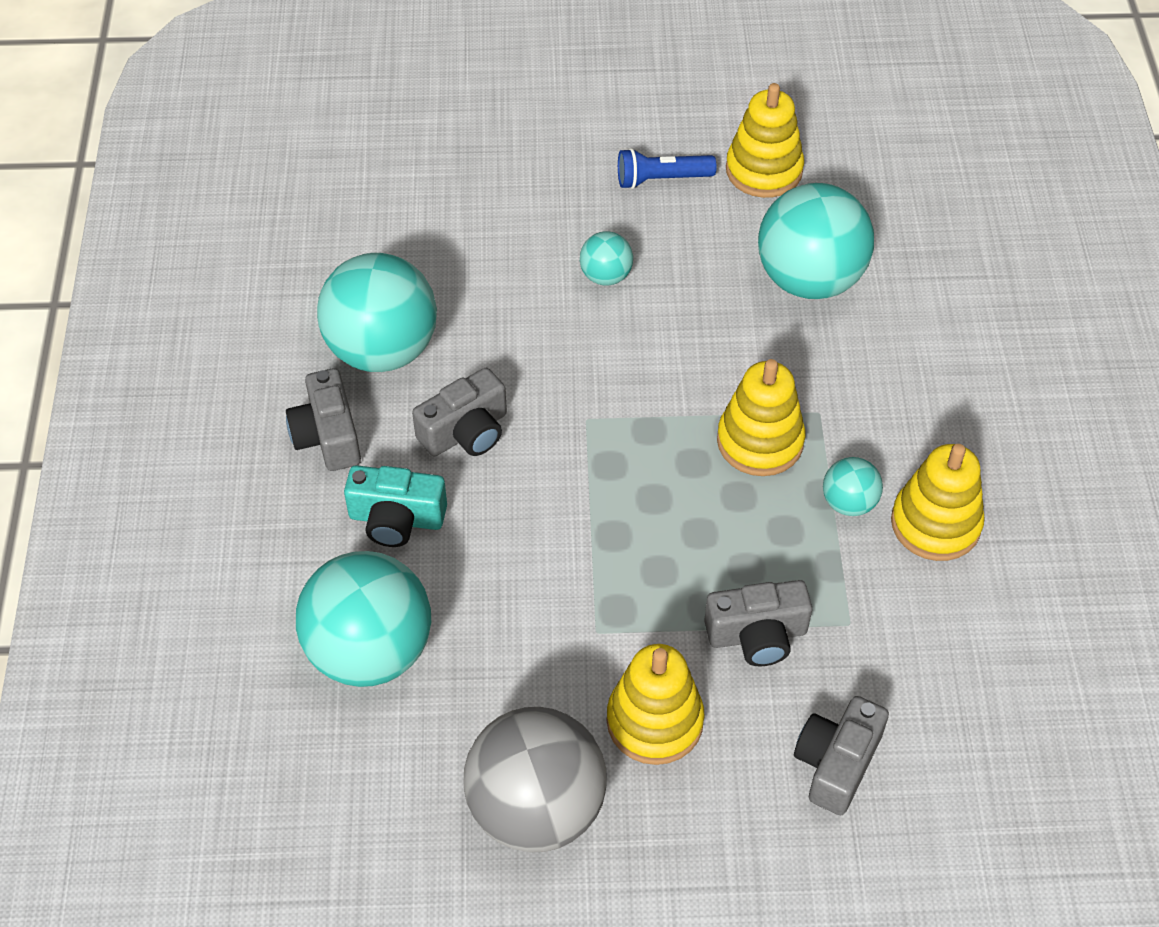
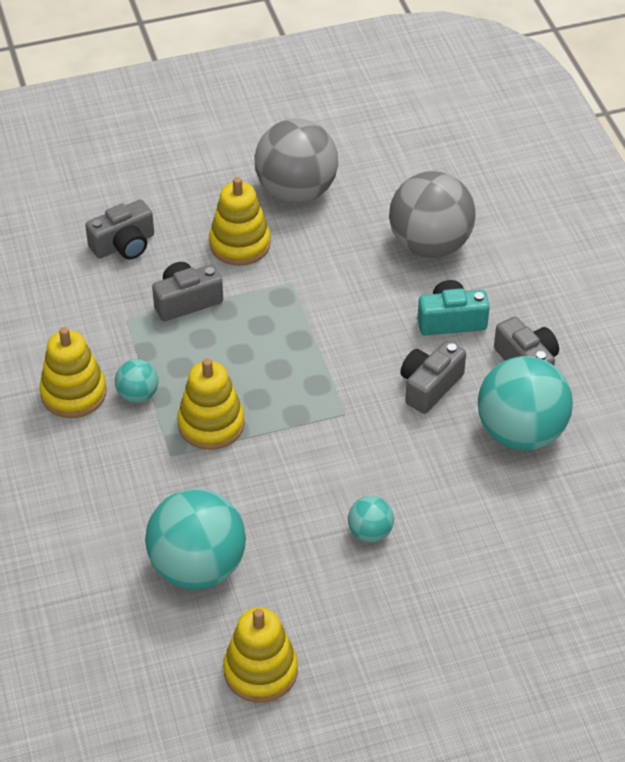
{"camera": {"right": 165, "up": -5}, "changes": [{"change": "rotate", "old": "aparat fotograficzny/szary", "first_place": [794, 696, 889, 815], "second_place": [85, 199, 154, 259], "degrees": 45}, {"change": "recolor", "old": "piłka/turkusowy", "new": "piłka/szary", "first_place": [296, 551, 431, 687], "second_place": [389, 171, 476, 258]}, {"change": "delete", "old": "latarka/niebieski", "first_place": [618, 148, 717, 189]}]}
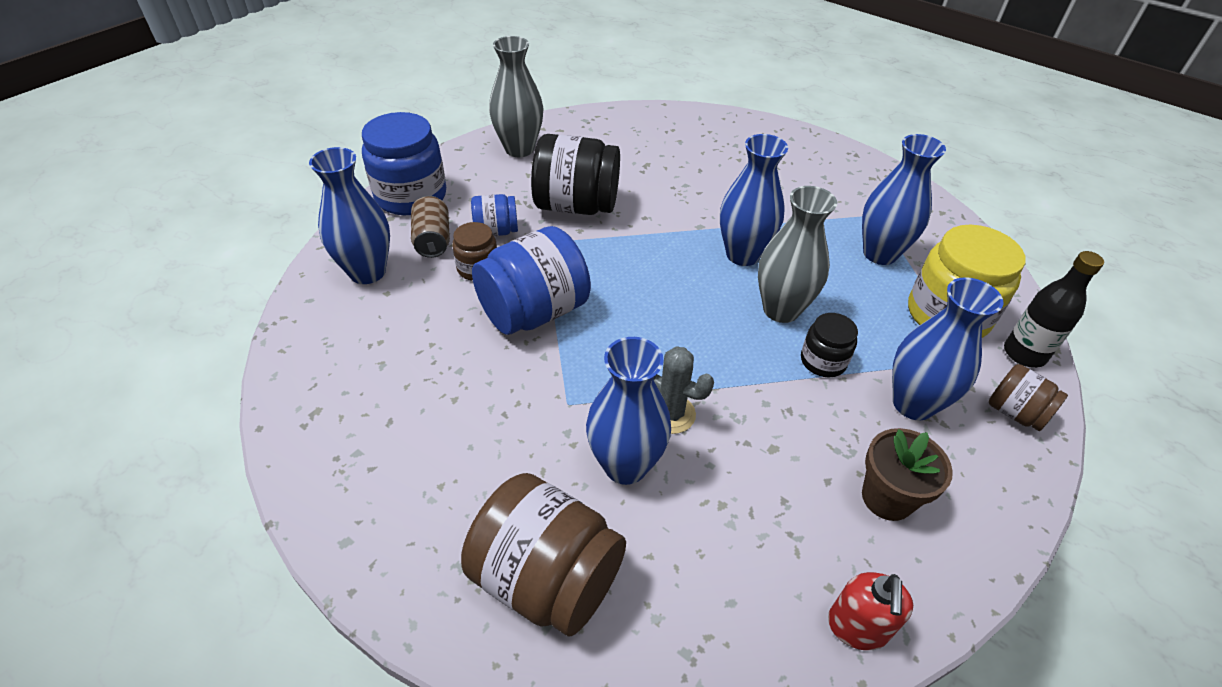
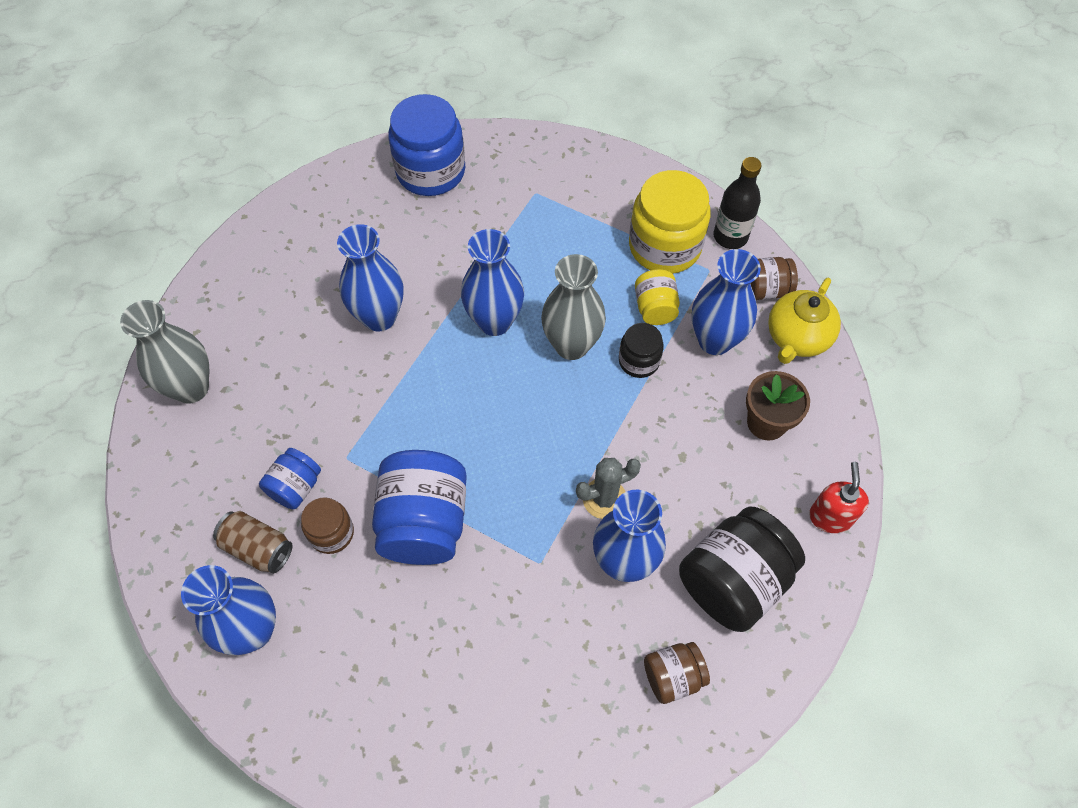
{"camera": {"right": -50, "up": 15}, "changes": [{"change": "move", "old": "wazon/niebieski", "first_place": [862, 134, 946, 265], "second_place": [337, 224, 403, 331]}, {"change": "move", "old": "słoik/niebieski", "first_place": [362, 112, 446, 215], "second_place": [388, 94, 465, 196]}, {"change": "insert", "new": "słoik/żółty", "second_place": [635, 269, 680, 325]}, {"change": "resize", "old": "słoik/brązowy", "first_place": [461, 473, 626, 637], "second_place": [644, 642, 710, 704], "factor": 0.53}, {"change": "move", "old": "słoik/czarny", "first_place": [531, 134, 620, 215], "second_place": [679, 507, 805, 632]}, {"change": "insert", "new": "imbryk/żółty", "second_place": [768, 278, 841, 364]}, {"change": "rotate", "old": "dozownik mydła/czerwony", "first_place": [828, 572, 913, 650], "second_place": [809, 462, 869, 533], "degrees": -135}]}
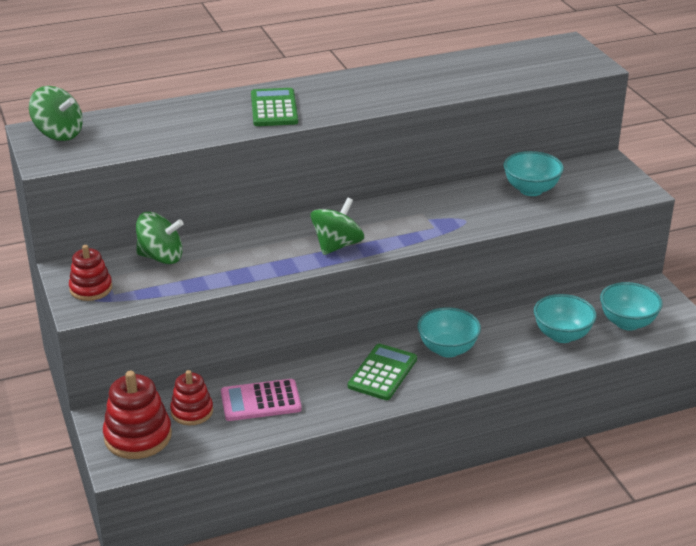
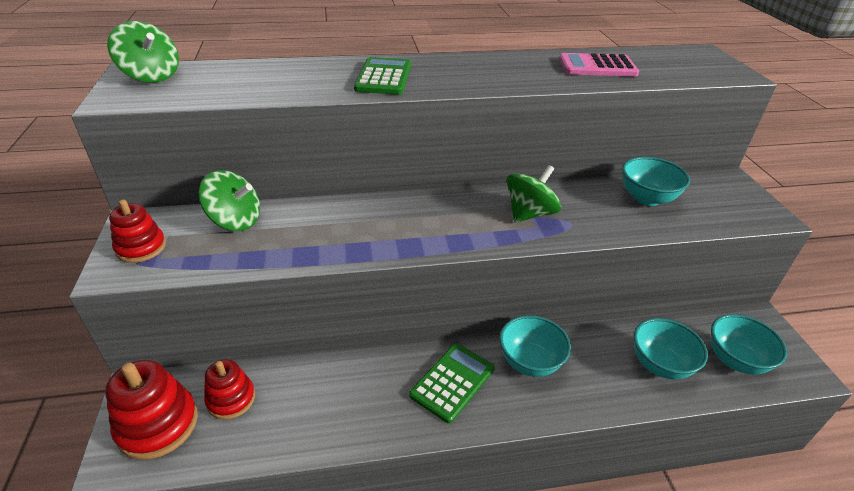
{"camera": {"right": 10, "up": 5}, "changes": [{"change": "move", "old": "bączek/zielony", "first_place": [310, 198, 364, 255], "second_place": [507, 165, 561, 223]}, {"change": "move", "old": "kalkulator/różowy", "first_place": [221, 379, 302, 421], "second_place": [559, 53, 639, 76]}]}
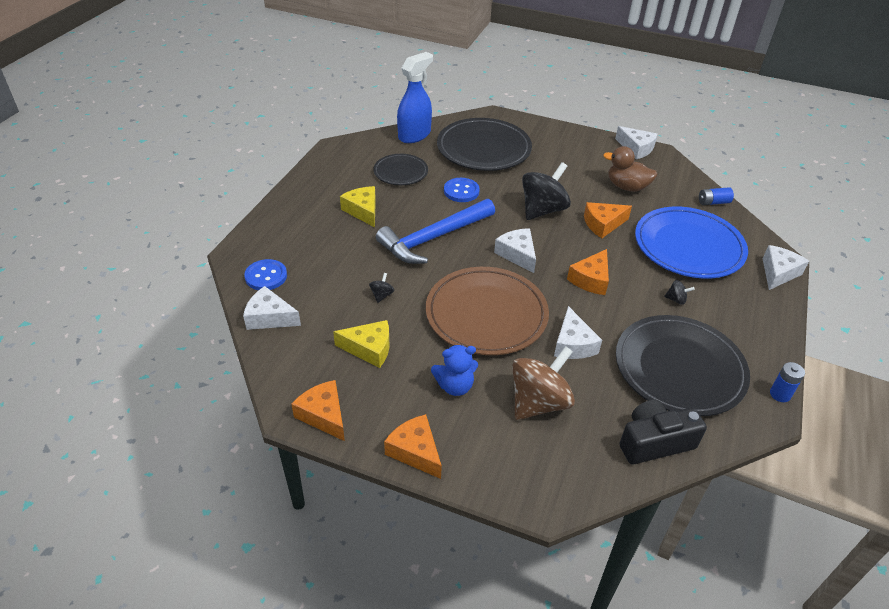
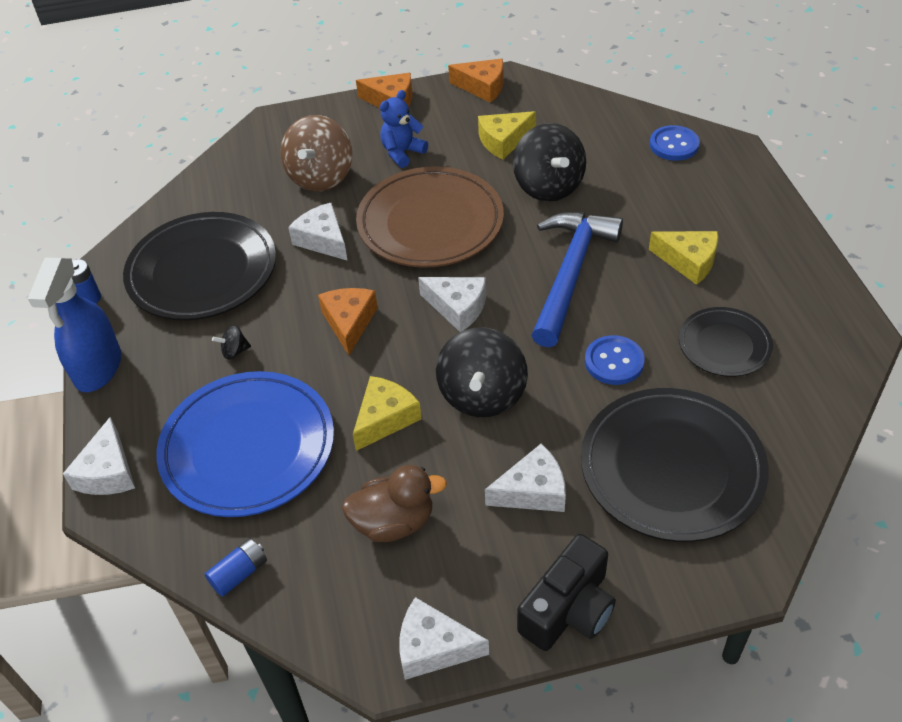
{"camera": {"right": 150, "up": 5}, "changes": [{"change": "move", "old": "spryskiwacz/niebieski", "first_place": [397, 52, 433, 143], "second_place": [28, 257, 121, 392]}, {"change": "recolor", "old": "ser/pomarańczowy", "new": "ser/żółty", "first_place": [584, 202, 632, 238], "second_place": [353, 376, 422, 451]}, {"change": "move", "old": "ser/biały", "first_place": [243, 286, 301, 330], "second_place": [485, 444, 566, 512]}, {"change": "resize", "old": "bączek/czarny", "first_place": [369, 273, 394, 303], "second_place": [513, 123, 586, 202], "factor": 2.46}, {"change": "move", "old": "aparat fotograficzny/czarny", "first_place": [619, 400, 707, 464], "second_place": [517, 534, 616, 651]}]}
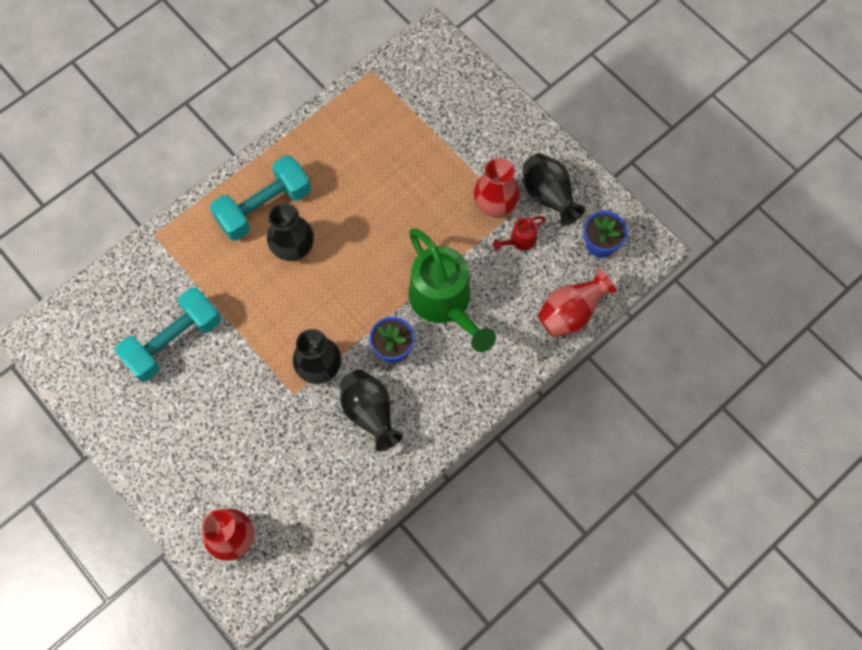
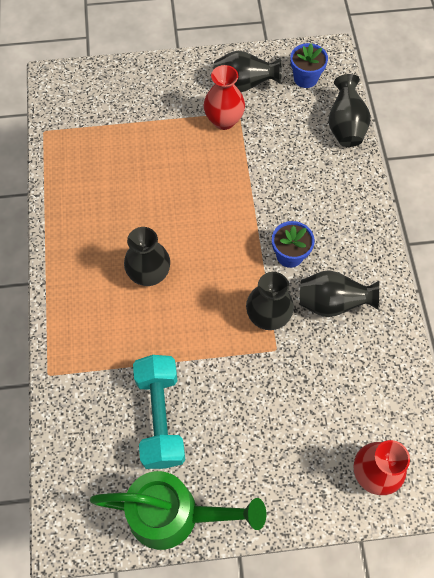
{"camera": {"right": -55, "up": -5}, "changes": [{"change": "move", "old": "konewka/zielony", "first_place": [408, 228, 496, 352], "second_place": [90, 471, 266, 550]}, {"change": "recolor", "old": "wazon/czerwony", "new": "wazon/czarny", "first_place": [537, 269, 617, 337], "second_place": [328, 74, 371, 147]}, {"change": "delete", "old": "hantel/turkusowy", "first_place": [210, 155, 311, 241]}, {"change": "delete", "old": "konewka/czerwony", "first_place": [493, 216, 546, 250]}]}
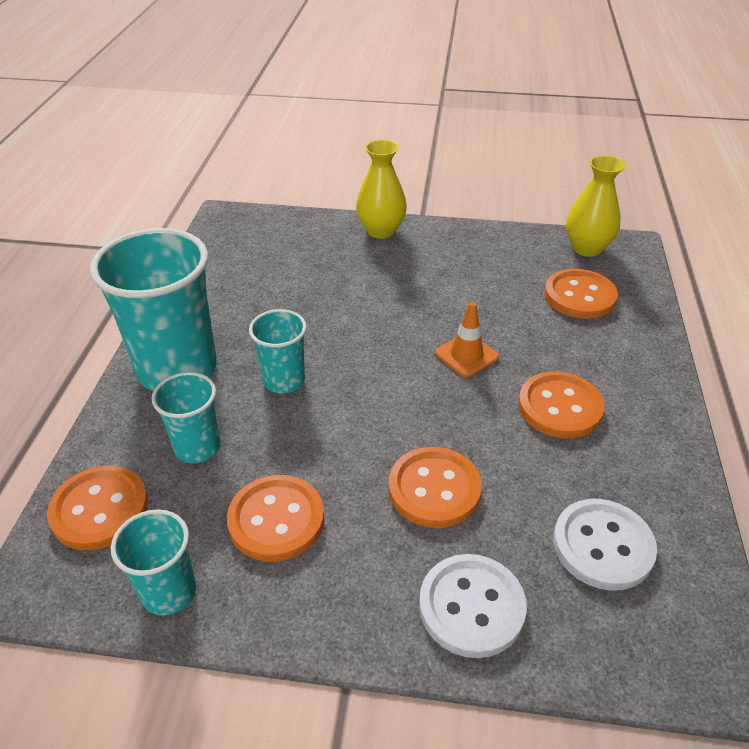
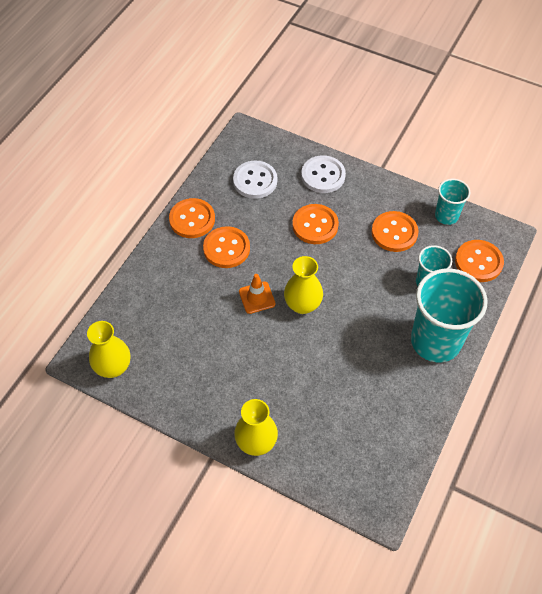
{"camera": {"right": -160, "up": 15}, "changes": [{"change": "move", "old": "guzik/pomarańczowy", "first_place": [544, 269, 618, 319], "second_place": [169, 198, 215, 238]}, {"change": "insert", "new": "wazon/żółty", "second_place": [284, 256, 323, 314]}, {"change": "delete", "old": "szklanka/turkusowy", "first_place": [249, 309, 307, 394]}]}
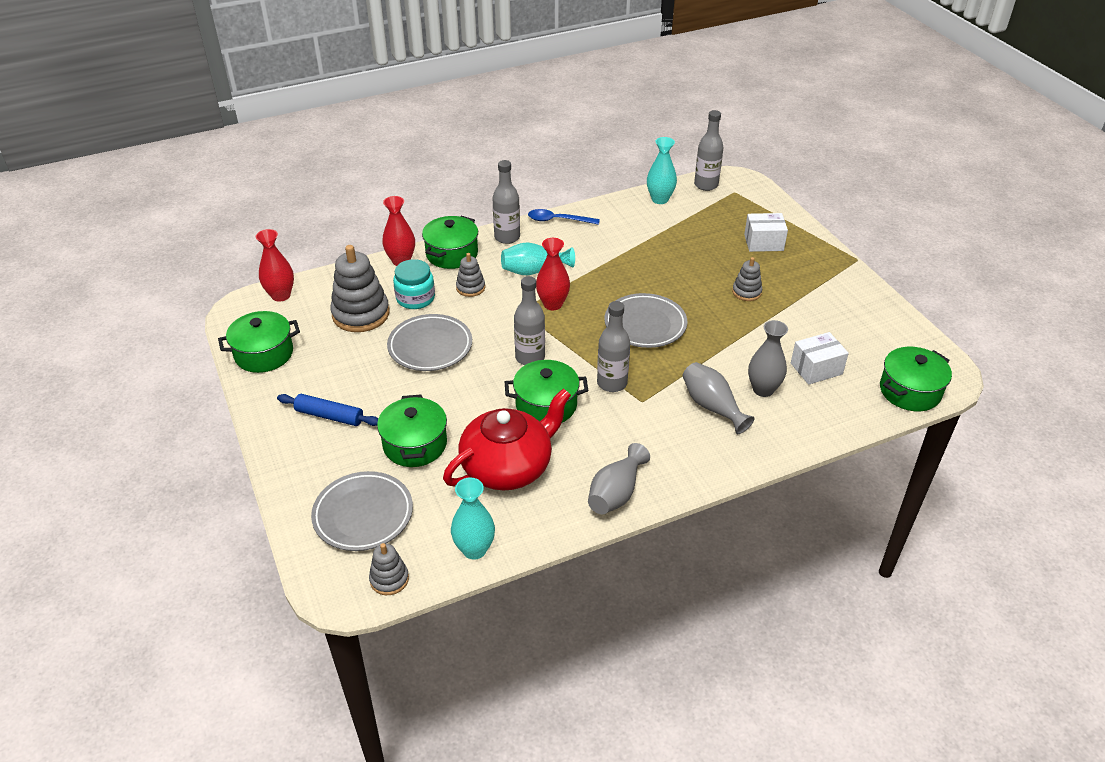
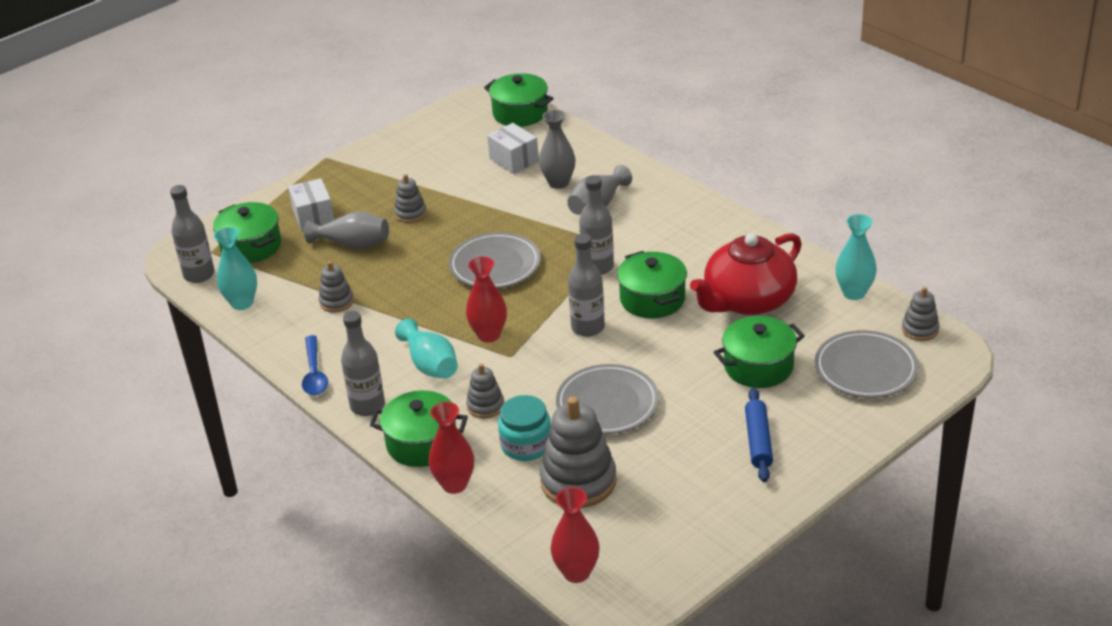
{"camera": {"right": -105, "up": -5}, "changes": [{"change": "move", "old": "garnek/zielony", "first_place": [218, 311, 300, 373], "second_place": [213, 202, 281, 263]}, {"change": "move", "old": "wazon/szary", "first_place": [588, 443, 650, 514], "second_place": [304, 211, 389, 249]}, {"change": "insert", "new": "zabawka nakładanka/szary", "second_place": [319, 261, 354, 312]}, {"change": "rotate", "old": "imbryk/czerwony", "first_place": [443, 388, 571, 491], "second_place": [690, 233, 802, 315], "degrees": -75}]}
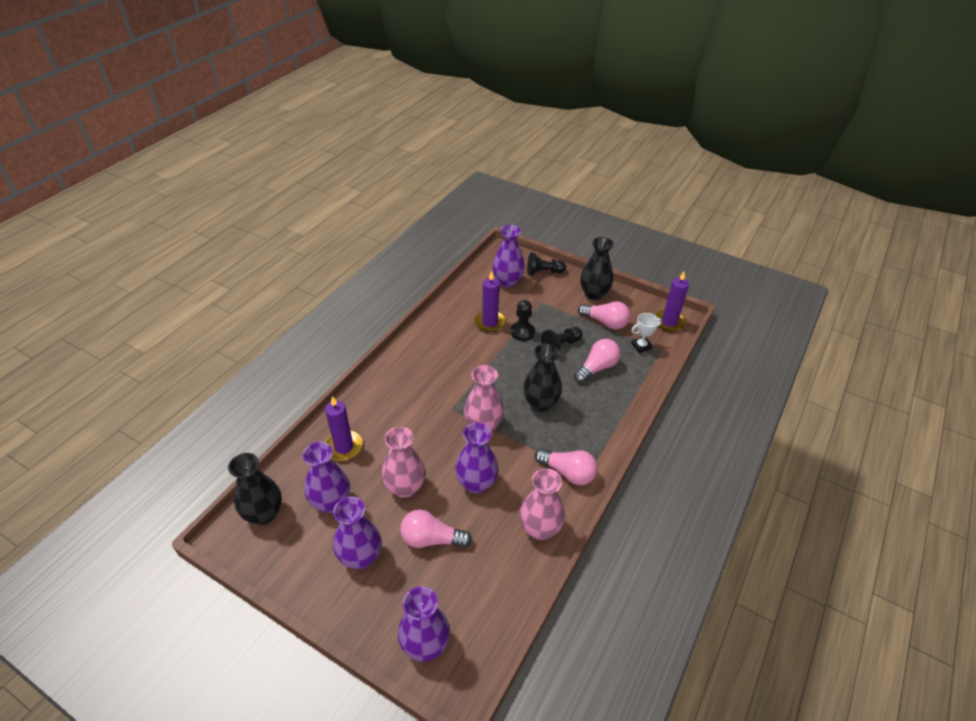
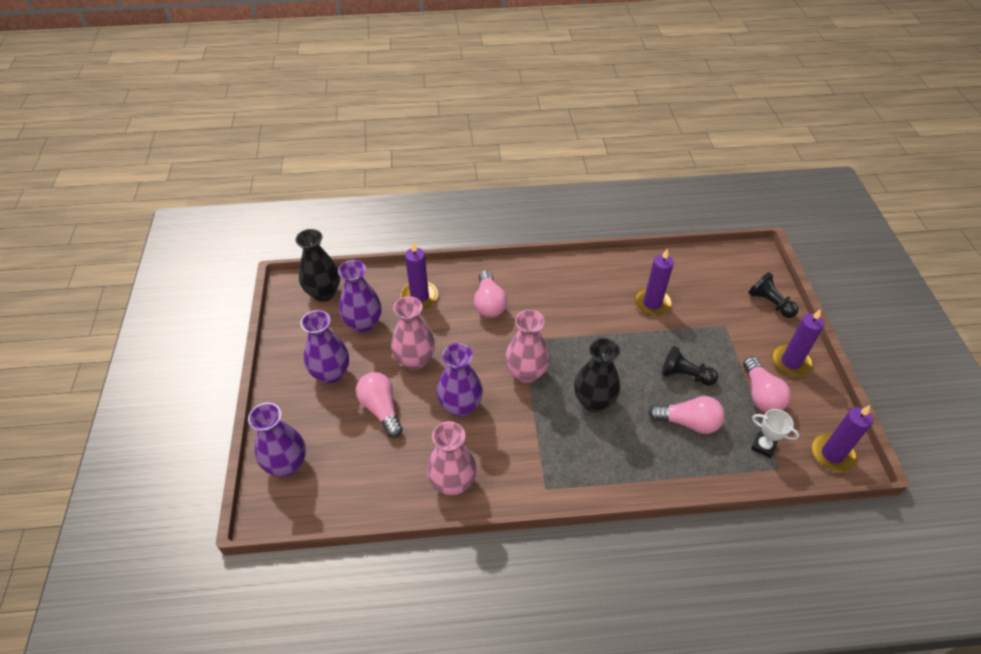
{"camera": {"right": 55, "up": 5}, "changes": [{"change": "move", "old": "żarówka/różowy", "first_place": [535, 448, 598, 485], "second_place": [474, 270, 507, 318]}, {"change": "replace", "old": "wazon/czarny", "new": "świeca/fioletowy", "first_place": [580, 237, 614, 300], "second_place": [772, 309, 824, 377]}, {"change": "delete", "old": "wazon/fioletowy", "first_place": [493, 225, 525, 288]}, {"change": "delete", "old": "pionek/czarny", "first_place": [510, 300, 535, 341]}]}
